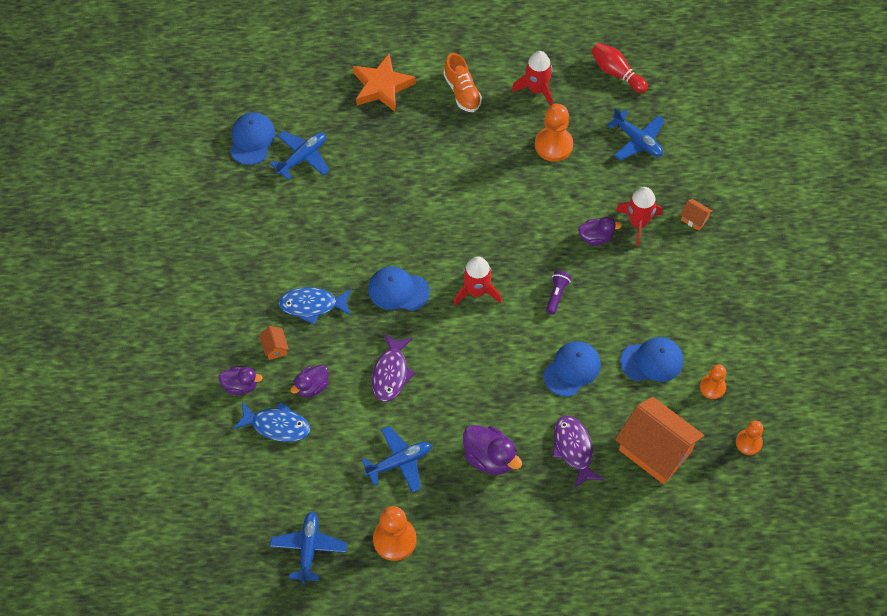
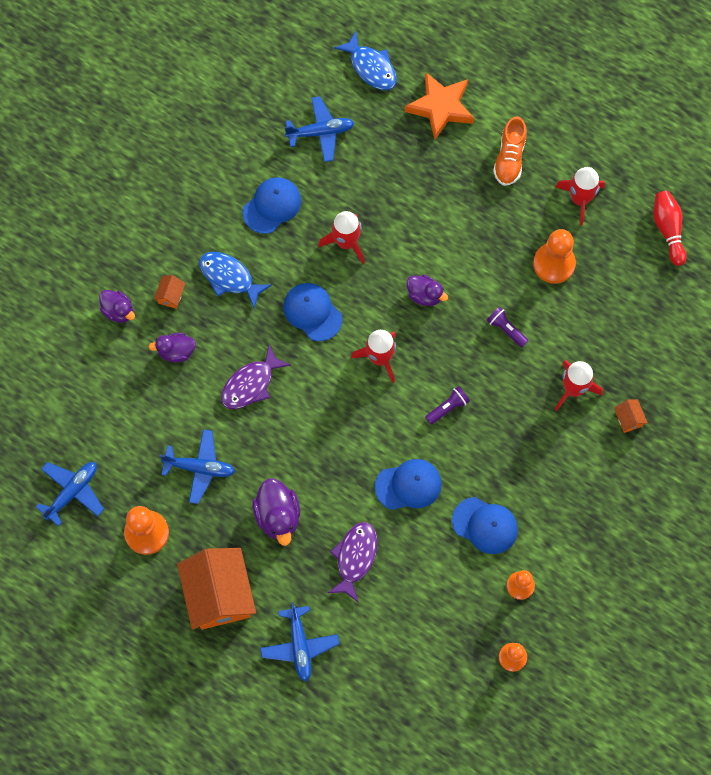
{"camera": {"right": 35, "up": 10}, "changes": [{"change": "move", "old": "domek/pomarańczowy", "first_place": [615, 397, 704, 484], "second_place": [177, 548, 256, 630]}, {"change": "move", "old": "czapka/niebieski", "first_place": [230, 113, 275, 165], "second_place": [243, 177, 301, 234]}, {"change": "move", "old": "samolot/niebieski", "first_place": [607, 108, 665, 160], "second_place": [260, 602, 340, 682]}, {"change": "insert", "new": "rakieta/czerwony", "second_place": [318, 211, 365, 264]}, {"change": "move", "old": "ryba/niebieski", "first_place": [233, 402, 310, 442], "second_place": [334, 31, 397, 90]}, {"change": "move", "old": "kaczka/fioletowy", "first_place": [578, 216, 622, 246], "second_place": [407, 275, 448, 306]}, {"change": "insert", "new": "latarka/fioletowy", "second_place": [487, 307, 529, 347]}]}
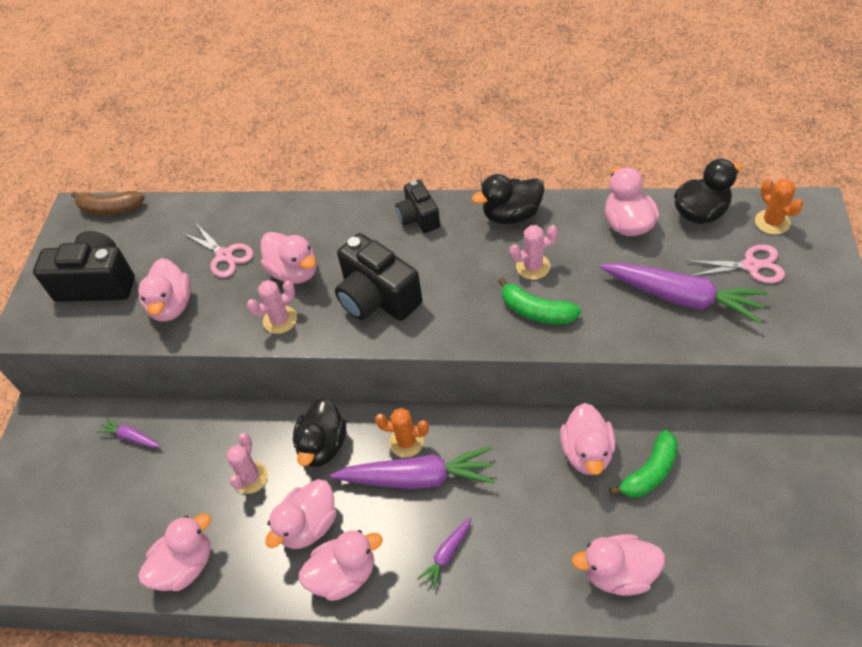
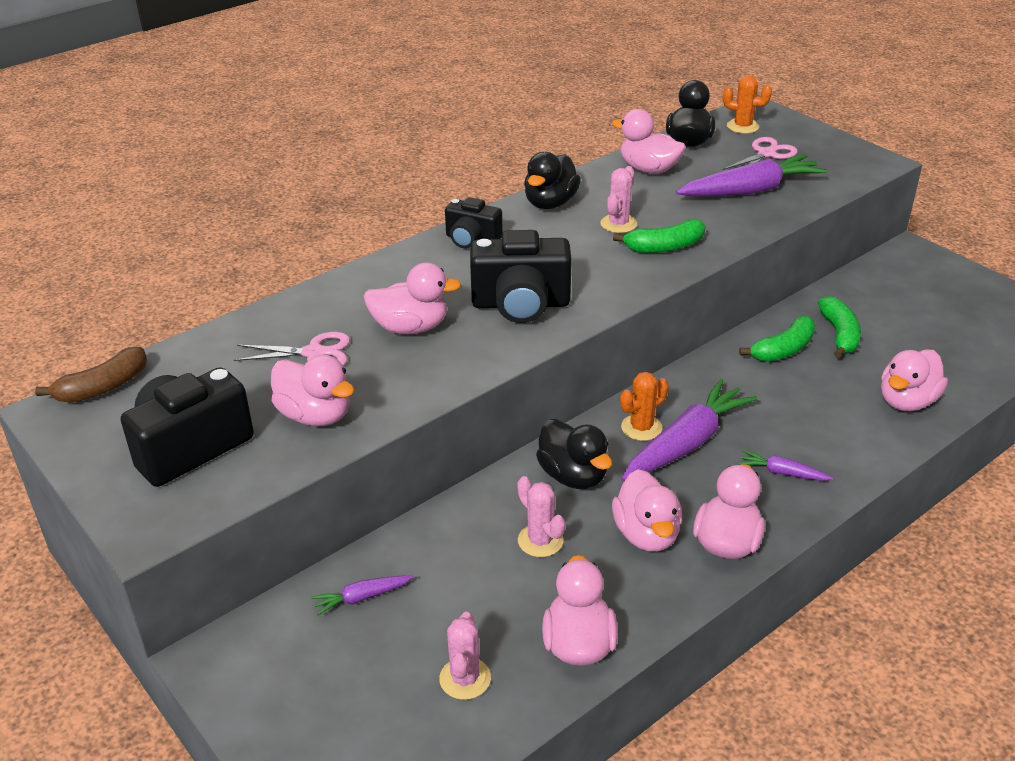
{"camera": {"right": -50, "up": -15}, "changes": [{"change": "move", "old": "kaktus/różowy", "first_place": [247, 280, 297, 334], "second_place": [439, 612, 491, 700]}, {"change": "replace", "old": "kaczka/różowy", "new": "banan/zielony", "first_place": [560, 403, 616, 475], "second_place": [739, 316, 815, 362]}, {"change": "rotate", "old": "marchewka/fioletowy", "first_place": [417, 517, 471, 590], "second_place": [739, 450, 833, 481], "degrees": 120}]}
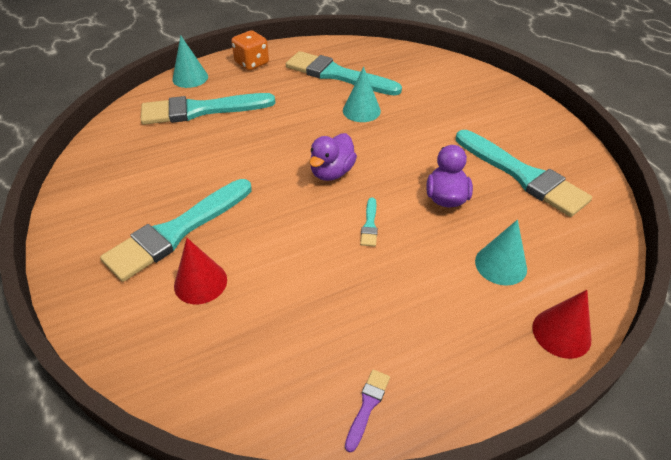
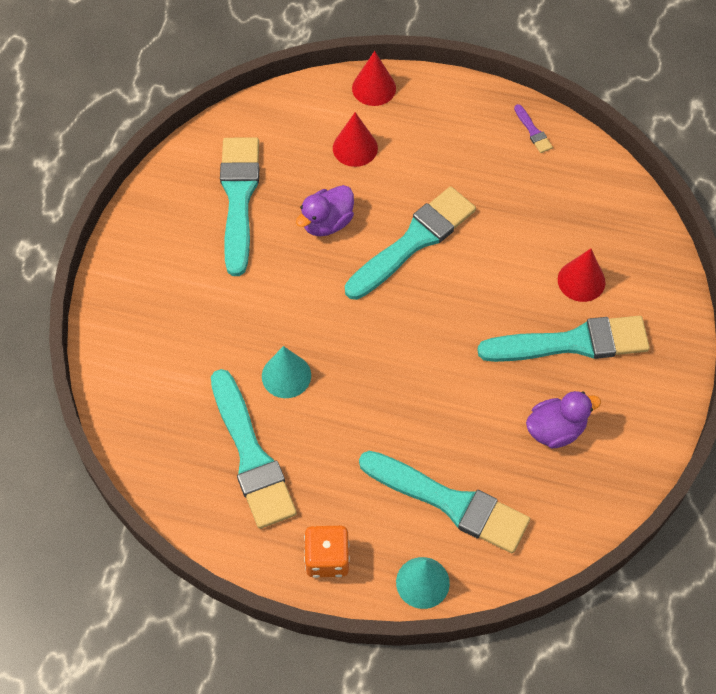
{"camera": {"right": -140, "up": 15}, "changes": [{"change": "recolor", "old": "stożek/turkusowy", "new": "stożek/czerwony", "first_place": [475, 220, 527, 286], "second_place": [333, 112, 378, 167]}, {"change": "resize", "old": "pędzel/turkusowy", "first_place": [360, 198, 378, 247], "second_place": [345, 186, 476, 300], "factor": 2.5}, {"change": "rotate", "old": "pędzel/fioletowy", "first_place": [345, 370, 390, 452], "second_place": [514, 104, 553, 153], "degrees": -90}, {"change": "move", "old": "kaczka/fioletowy", "first_place": [309, 133, 357, 181], "second_place": [526, 391, 601, 448]}]}
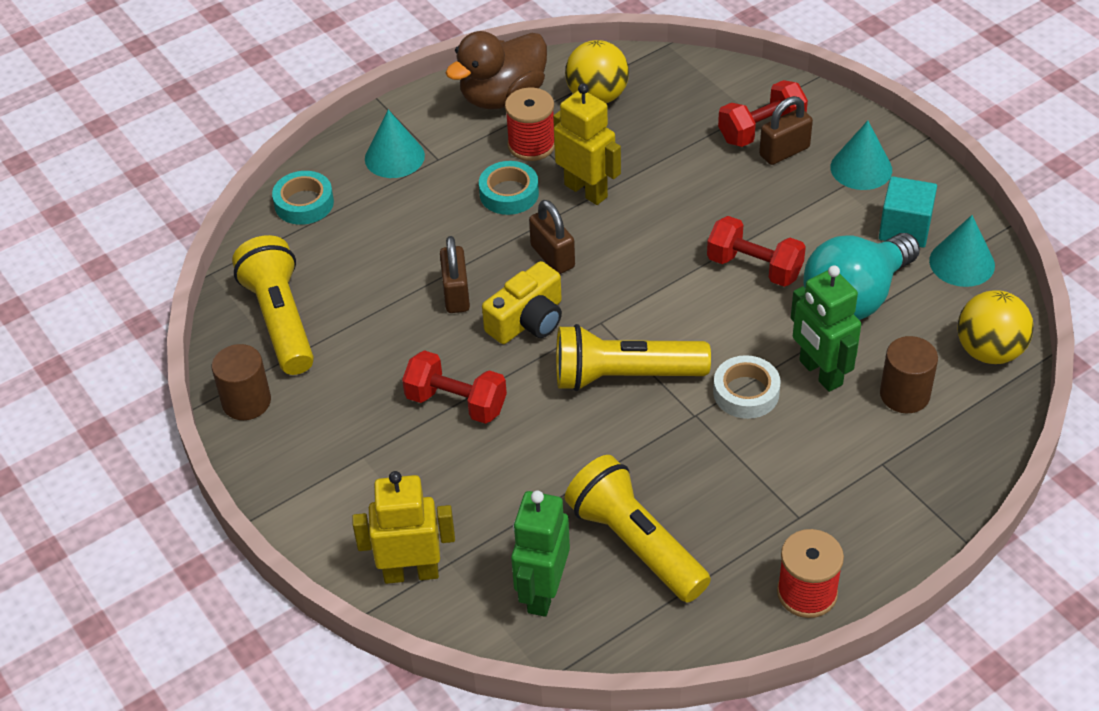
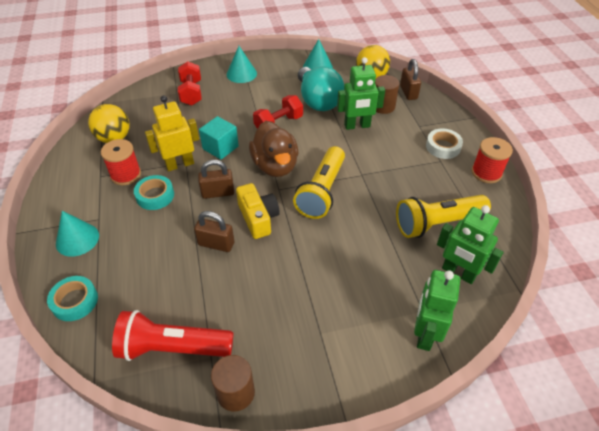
{"camera": {"right": -70, "up": 0}, "changes": [{"change": "recolor", "old": "latarka/żółty", "new": "latarka/czerwony", "first_place": [232, 235, 314, 375], "second_place": [112, 310, 233, 361]}, {"change": "move", "old": "sześcian/turkusowy", "first_place": [879, 176, 937, 248], "second_place": [199, 116, 239, 160]}, {"change": "move", "old": "kaczka/brązowy", "first_place": [446, 31, 547, 109], "second_place": [249, 121, 298, 177]}, {"change": "move", "old": "kłódka/brązowy", "first_place": [759, 96, 813, 165], "second_place": [400, 59, 421, 100]}, {"change": "recolor", "old": "robot/żółty", "new": "robot/zielony", "first_place": [352, 471, 455, 584], "second_place": [414, 270, 460, 351]}, {"change": "move", "old": "taśma klejąca/biały", "first_place": [713, 355, 781, 419], "second_place": [426, 128, 463, 159]}, {"change": "delete", "old": "hantel/czerwony", "first_place": [402, 350, 507, 424]}]}
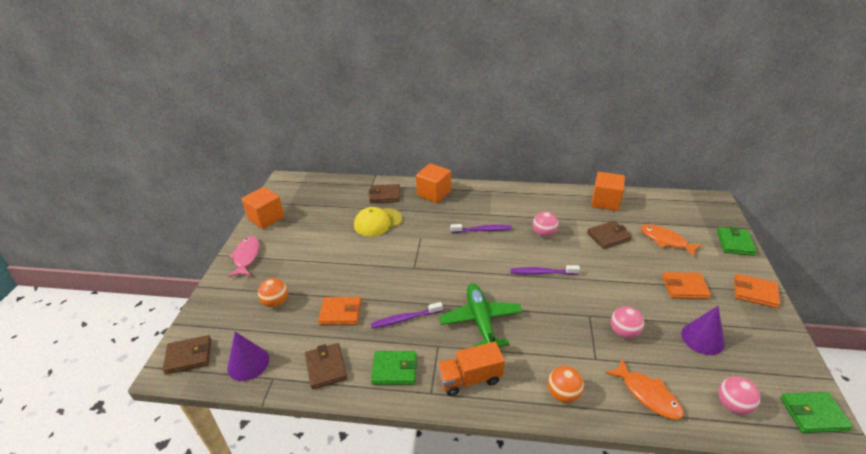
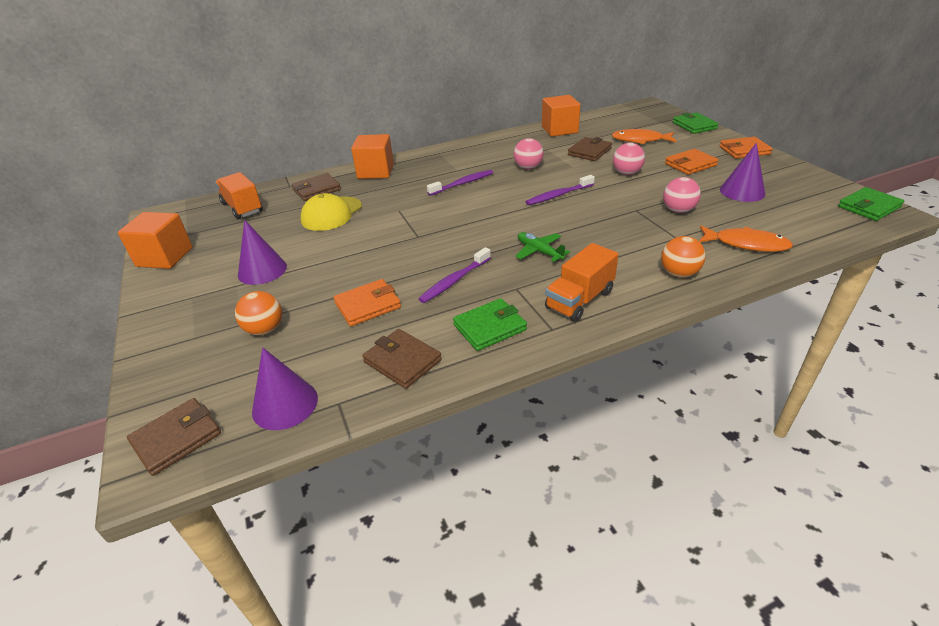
{"camera": {"right": -30, "up": 0}, "changes": [{"change": "insert", "new": "ciężarówka/pomarańczowy", "second_place": [215, 172, 263, 219]}, {"change": "insert", "new": "stożek/fioletowy", "second_place": [238, 220, 287, 285]}, {"change": "resize", "old": "samolot/zielony", "first_place": [439, 283, 523, 347], "second_place": [515, 232, 570, 262], "factor": 0.57}, {"change": "move", "old": "piłka/różowy", "first_place": [718, 376, 760, 415], "second_place": [613, 143, 645, 175]}, {"change": "delete", "old": "ryba/różowy", "first_place": [228, 236, 260, 277]}]}
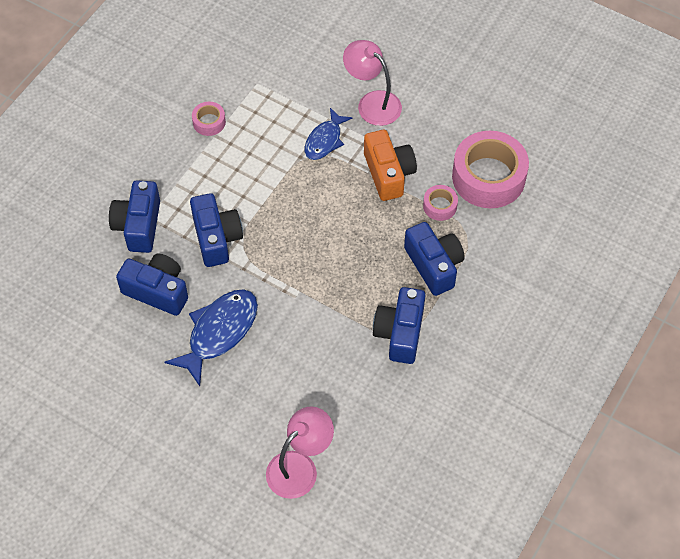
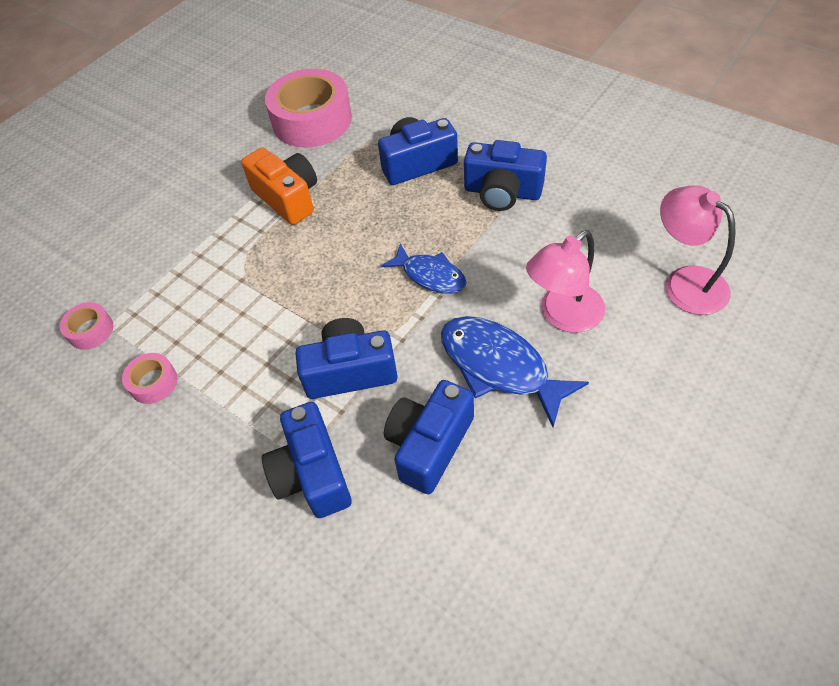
{"camera": {"right": -80, "up": -5}, "changes": [{"change": "move", "old": "taśma klejąca/różowy", "first_place": [423, 185, 458, 221], "second_place": [60, 302, 113, 350]}, {"change": "rotate", "old": "aparat fotograficzny/pomarańczowy", "first_place": [364, 130, 417, 201], "second_place": [241, 147, 317, 225], "degrees": 60}, {"change": "rotate", "old": "aparat fotograficzny/niebieski", "first_place": [109, 181, 160, 253], "second_place": [262, 402, 352, 518], "degrees": 60}, {"change": "move", "old": "ryba/niebieski", "first_place": [305, 108, 352, 160], "second_place": [381, 243, 466, 293]}, {"change": "move", "old": "lampka/różowy", "first_place": [343, 40, 402, 126], "second_place": [526, 230, 605, 333]}]}
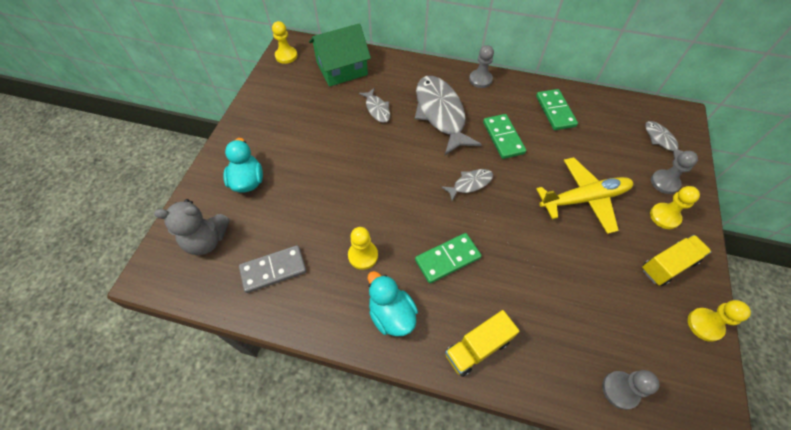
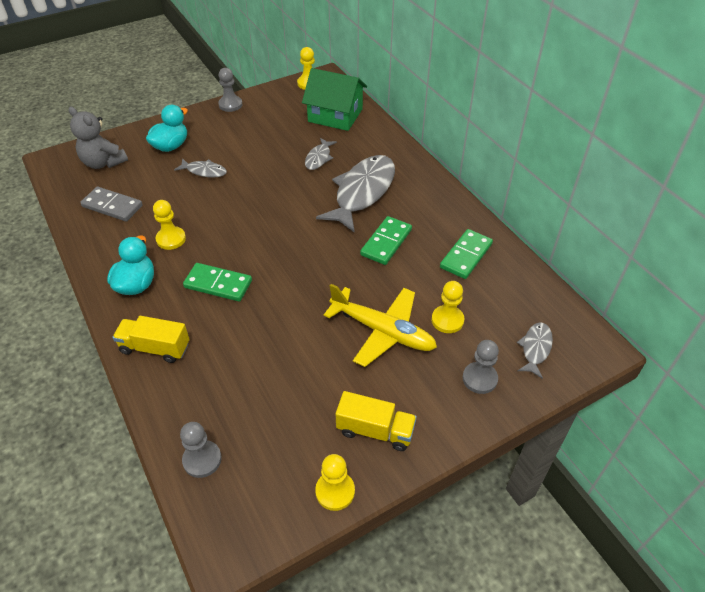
{"camera": {"right": 45, "up": -10}, "changes": [{"change": "move", "old": "ryba/szary", "first_place": [441, 169, 493, 201], "second_place": [174, 158, 227, 177]}, {"change": "move", "old": "pionek/szary", "first_place": [469, 45, 494, 88], "second_place": [218, 68, 242, 112]}, {"change": "move", "old": "pionek/żółty", "first_place": [650, 186, 700, 229], "second_place": [431, 281, 465, 333]}]}
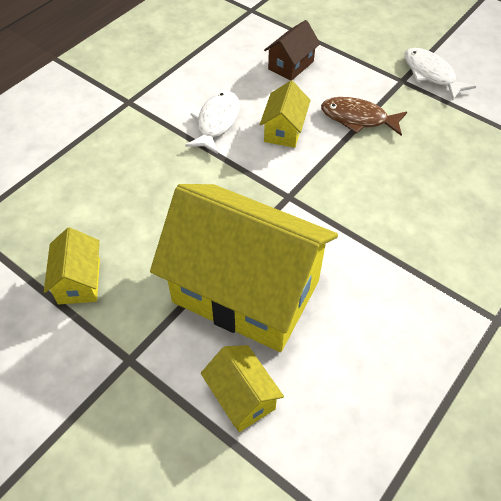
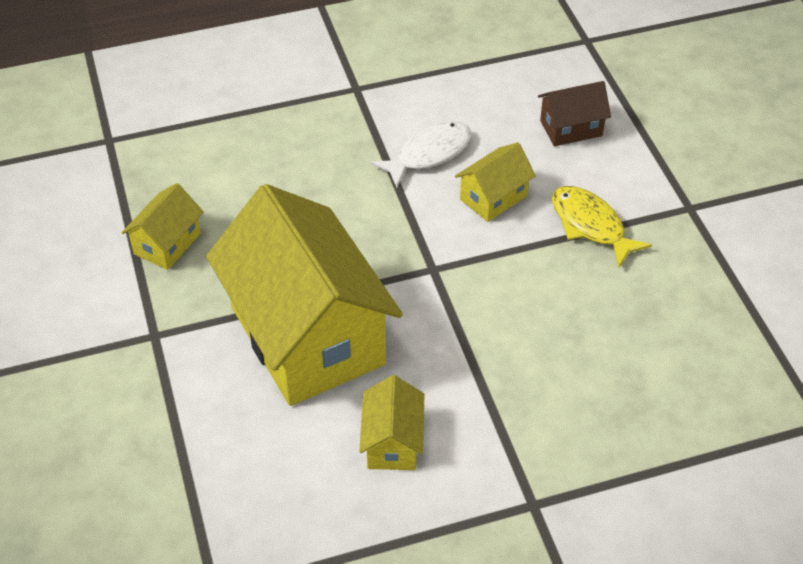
{"camera": {"right": 35, "up": -5}, "changes": [{"change": "move", "old": "domek/żółty", "first_place": [201, 345, 284, 432], "second_place": [359, 375, 424, 470]}, {"change": "recolor", "old": "ryba/brązowy", "new": "ryba/żółty", "first_place": [321, 97, 407, 136], "second_place": [552, 186, 652, 268]}, {"change": "delete", "old": "ryba/biały", "first_place": [404, 48, 476, 100]}]}
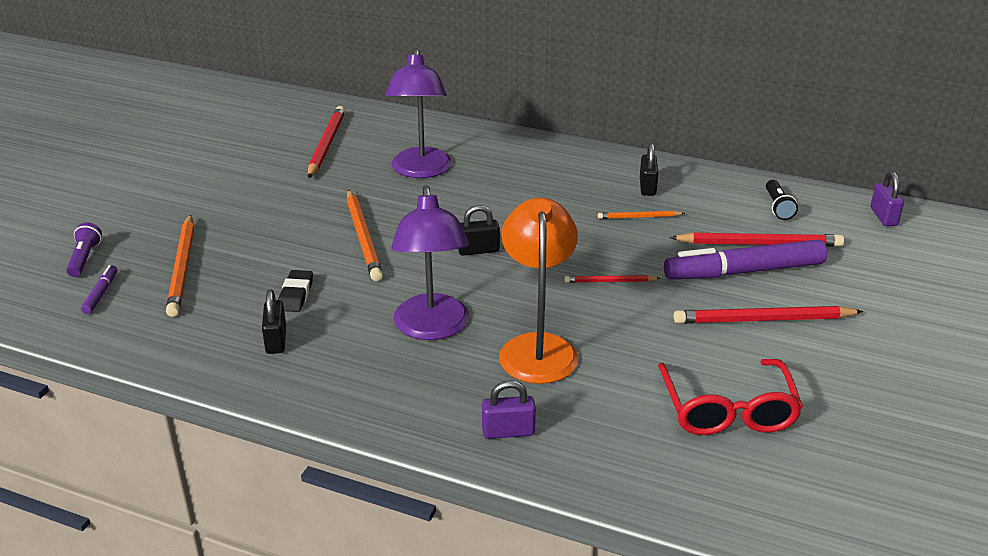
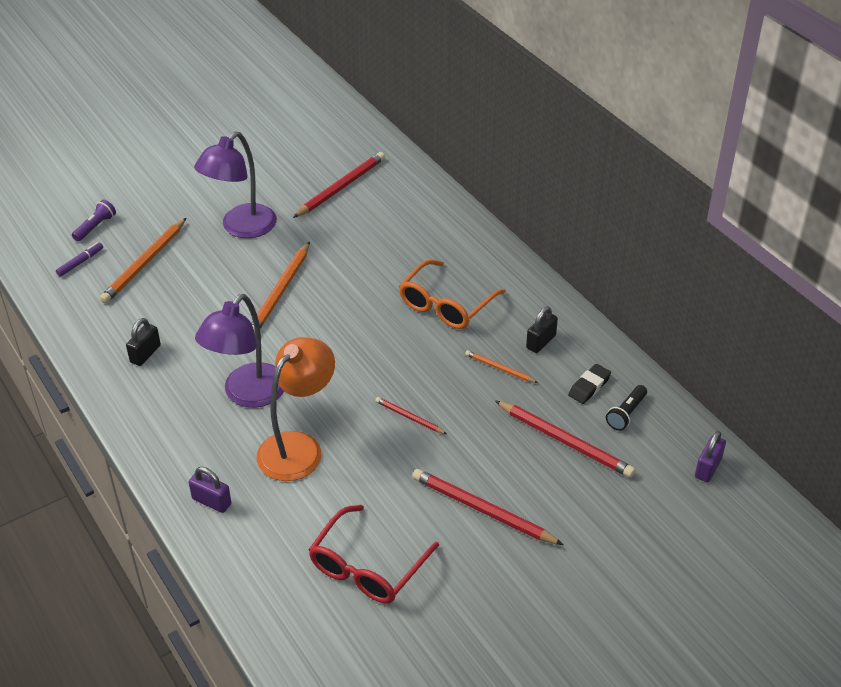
{"camera": {"right": 35, "up": 10}, "changes": [{"change": "move", "old": "lampka/fioletowy", "first_place": [385, 48, 452, 178], "second_place": [194, 132, 277, 238]}, {"change": "insert", "new": "okulary/pomarańczowy", "second_place": [399, 259, 506, 329]}, {"change": "move", "old": "gumka do mazania/czarny", "first_place": [278, 270, 313, 312], "second_place": [568, 364, 611, 404]}, {"change": "delete", "old": "kłódka/czarny", "first_place": [458, 205, 500, 256]}, {"change": "delete", "old": "flamaster/fioletowy", "first_place": [664, 239, 827, 280]}]}
